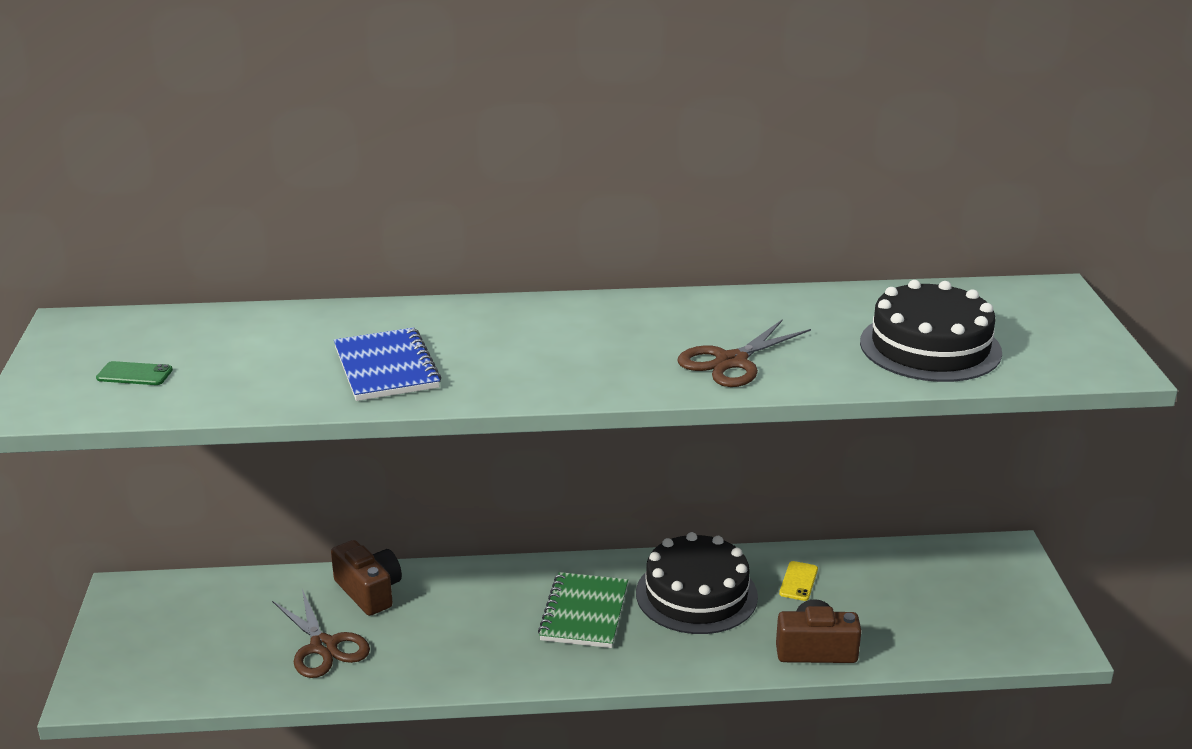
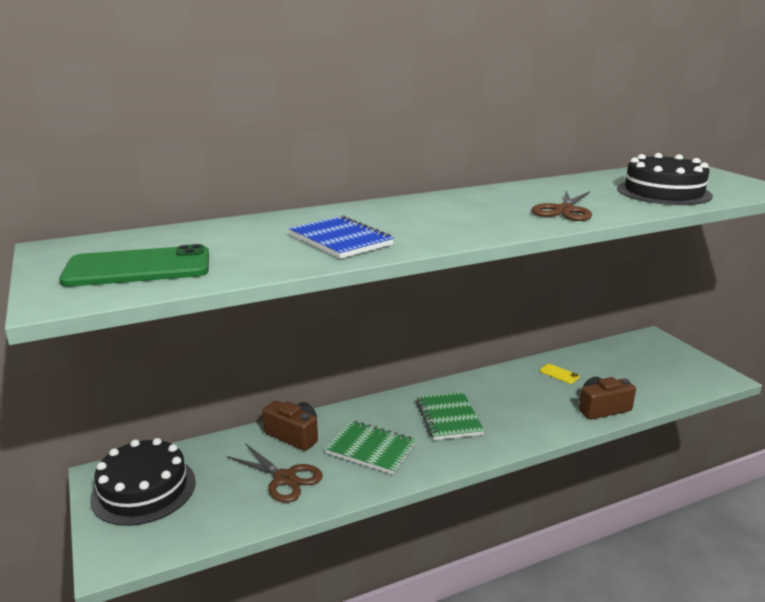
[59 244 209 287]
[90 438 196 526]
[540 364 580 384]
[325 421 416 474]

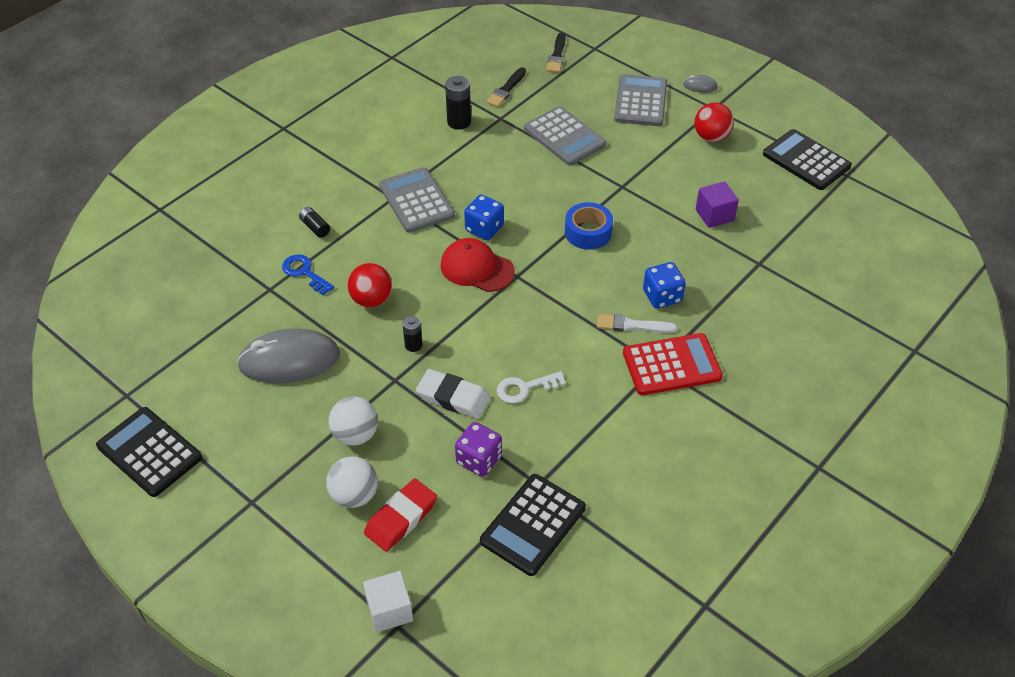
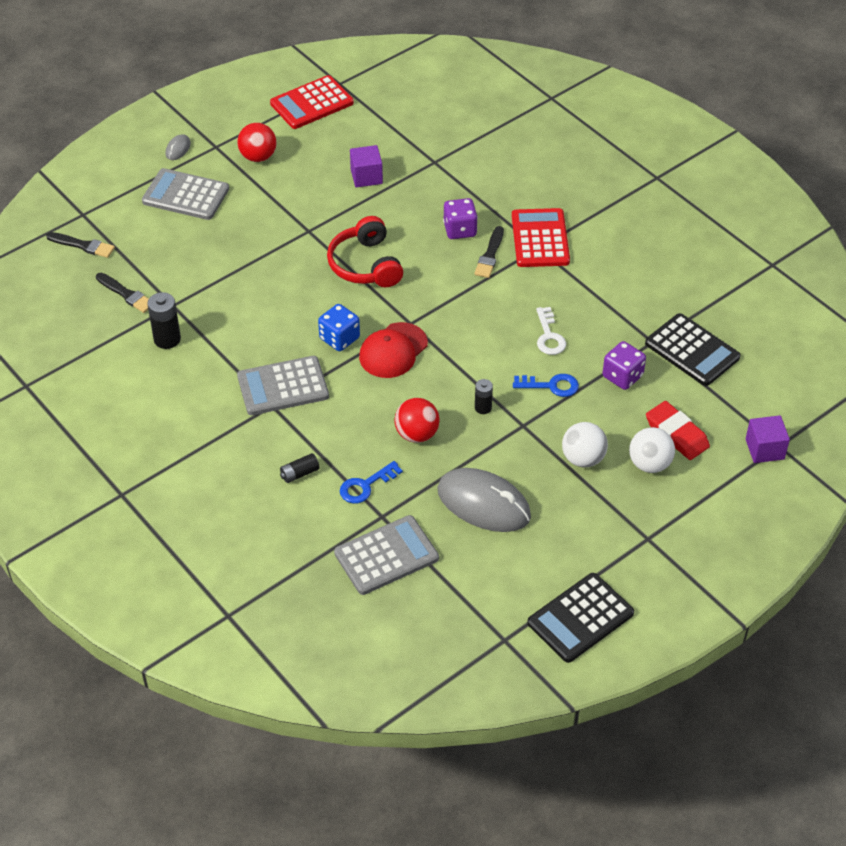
[334 515 439 595]
[270 75 354 129]
[327 216 403 287]
[443 198 478 239]
[474 226 504 278]
[437 468 531 532]
[513 374 579 397]
[745 415 790 463]

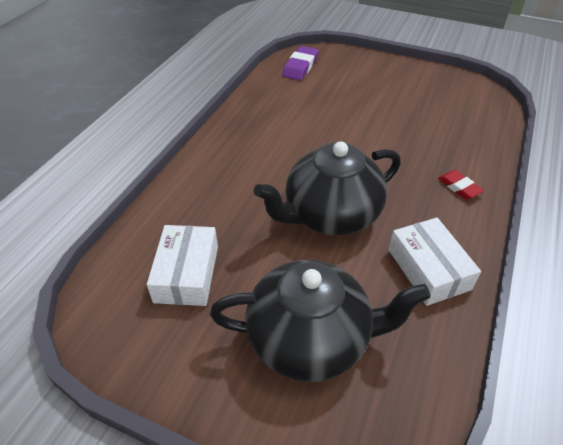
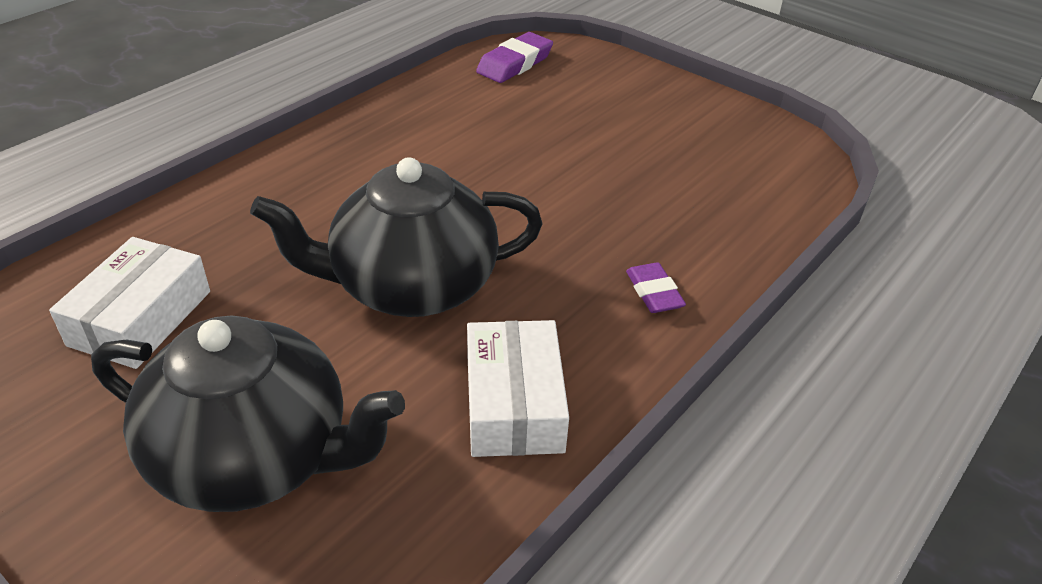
[626 262 686 313]

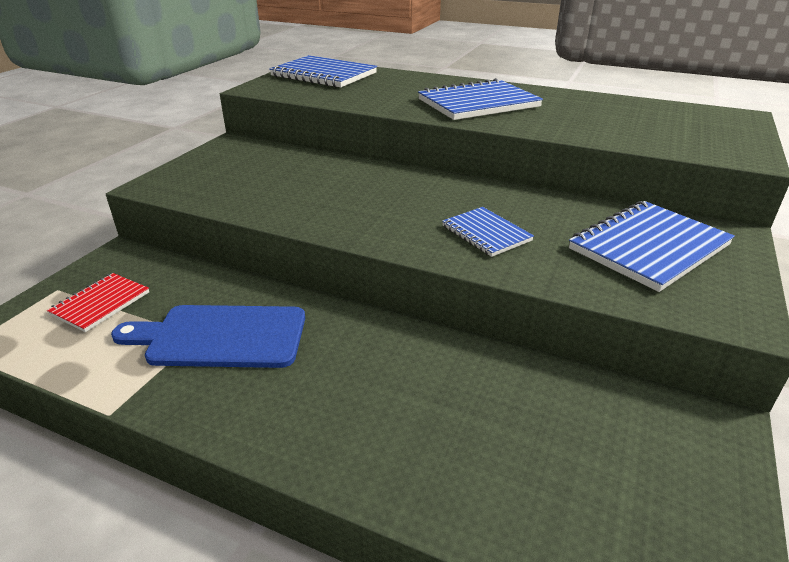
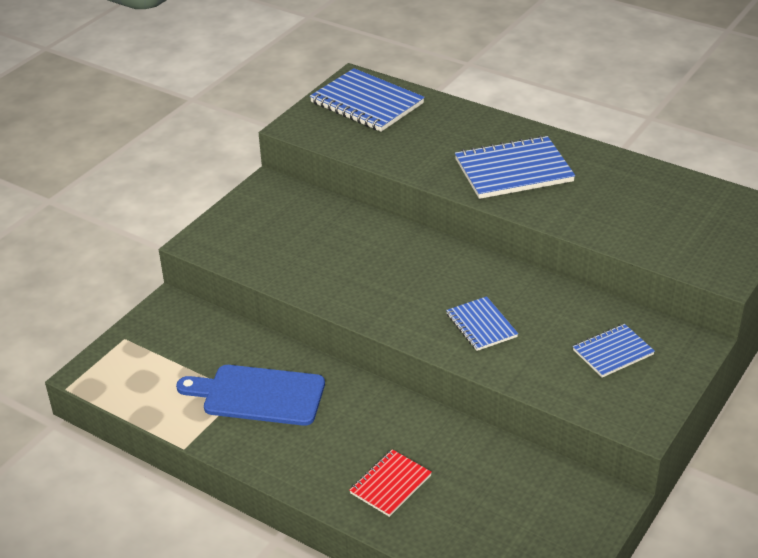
[573 324 655 378]
[350 449 432 517]

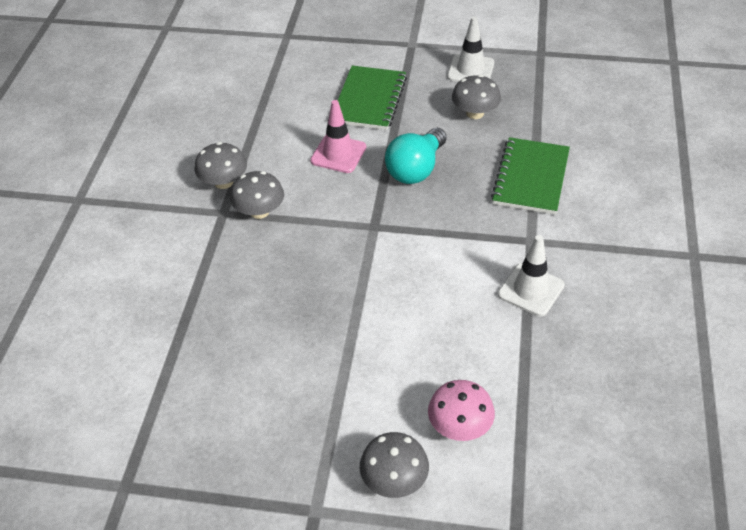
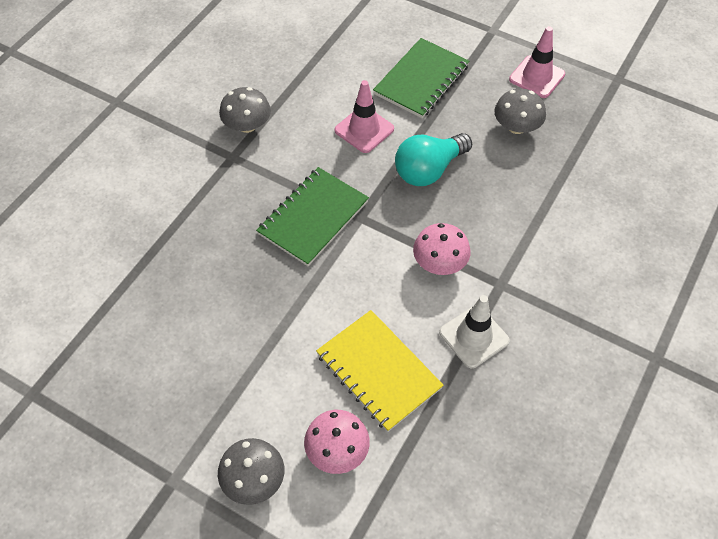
[509 26 565 98]
[256 167 369 266]
[230 171 284 219] (first image)
[413 223 470 275]
[316 310 444 432]

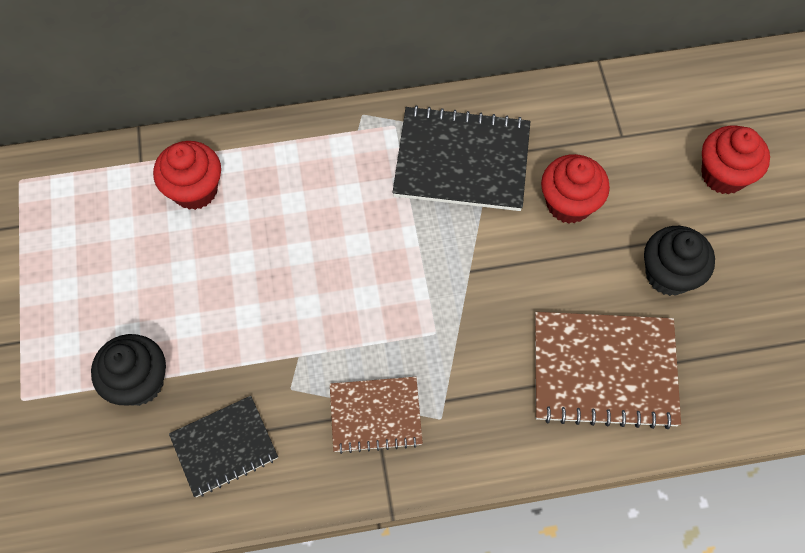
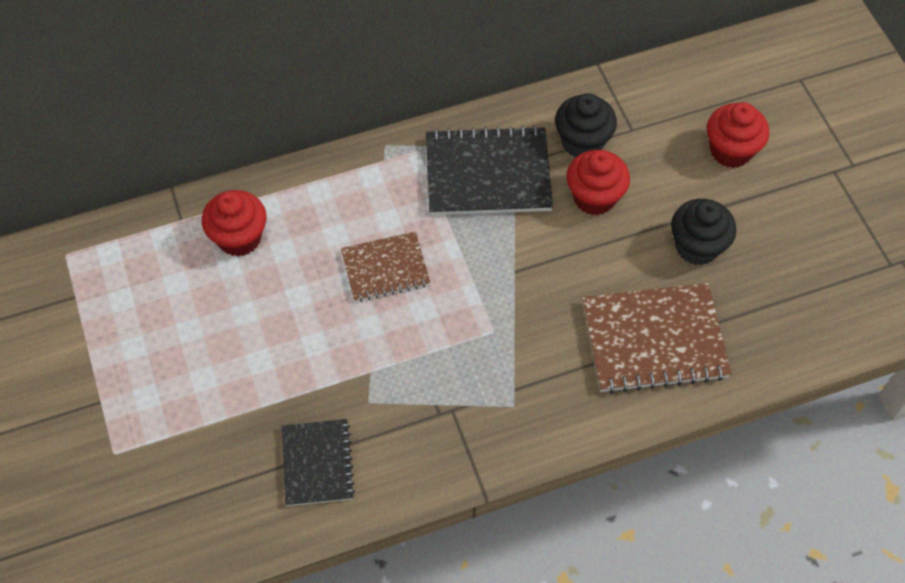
[555 93 617 157]
[341 231 431 302]
[282 419 355 506]

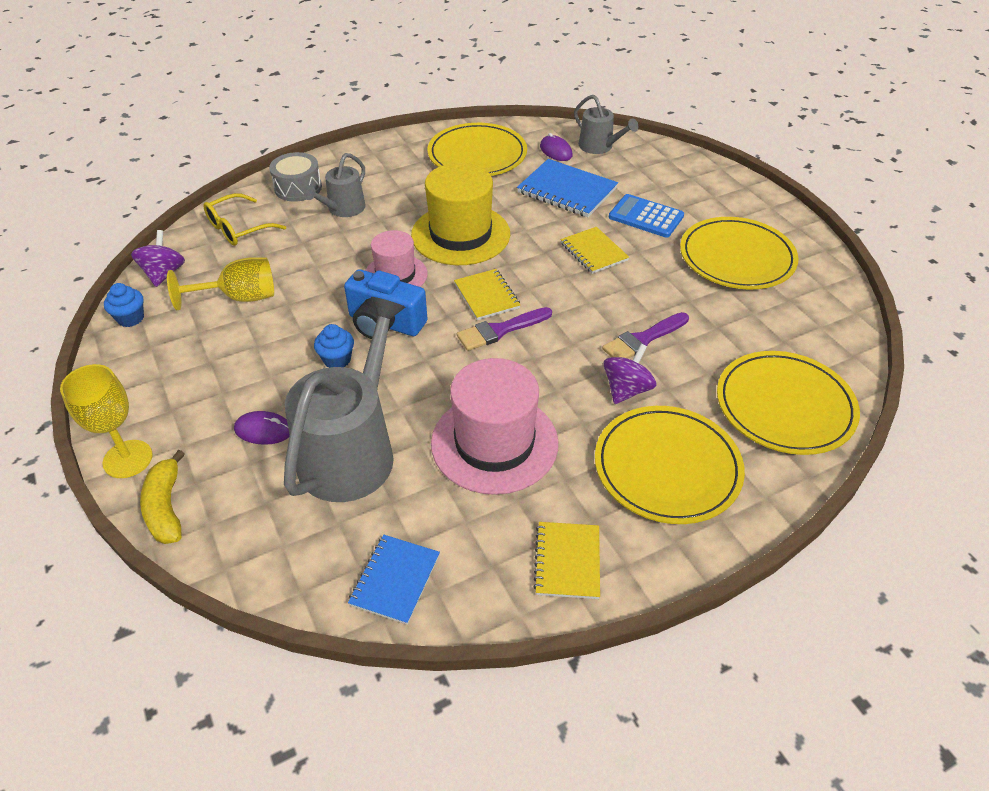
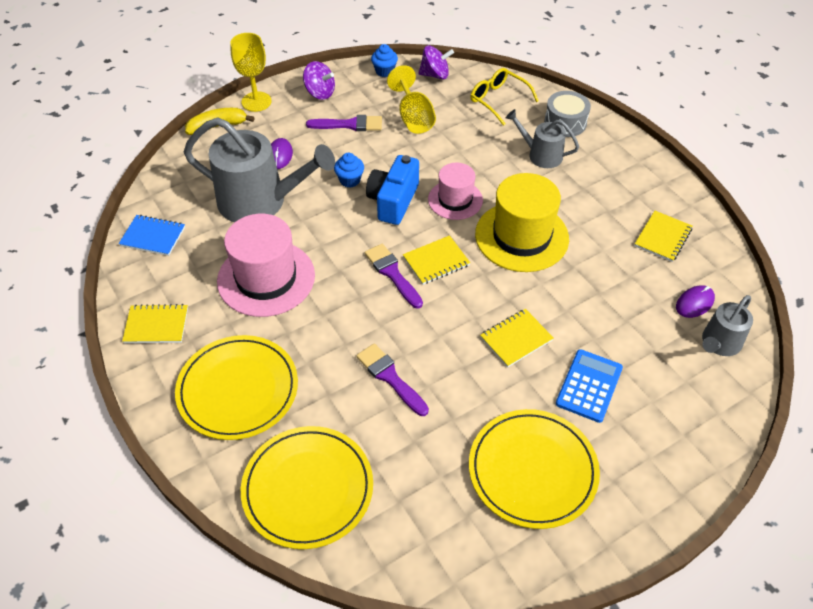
[634 211 692 262]
[517 159 618 217] (first image)
[303 61 335 100]
[306 115 382 131]

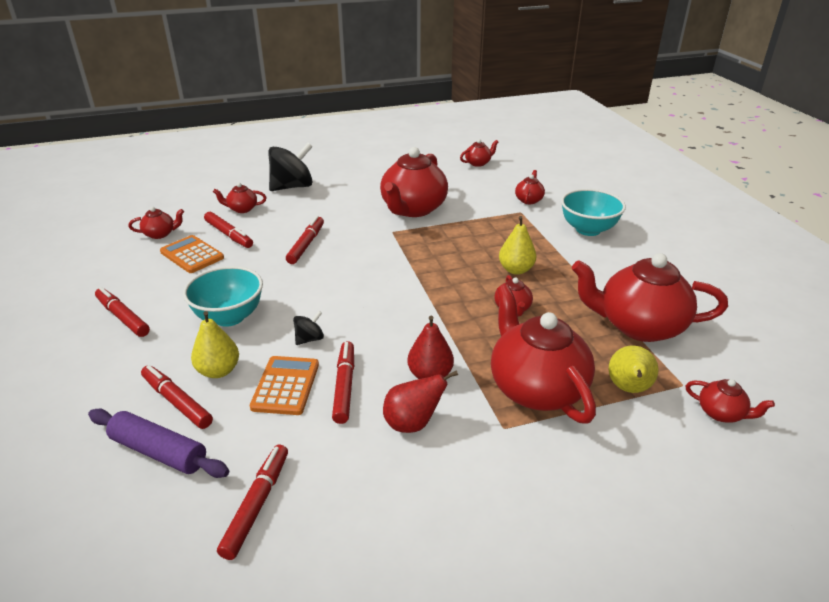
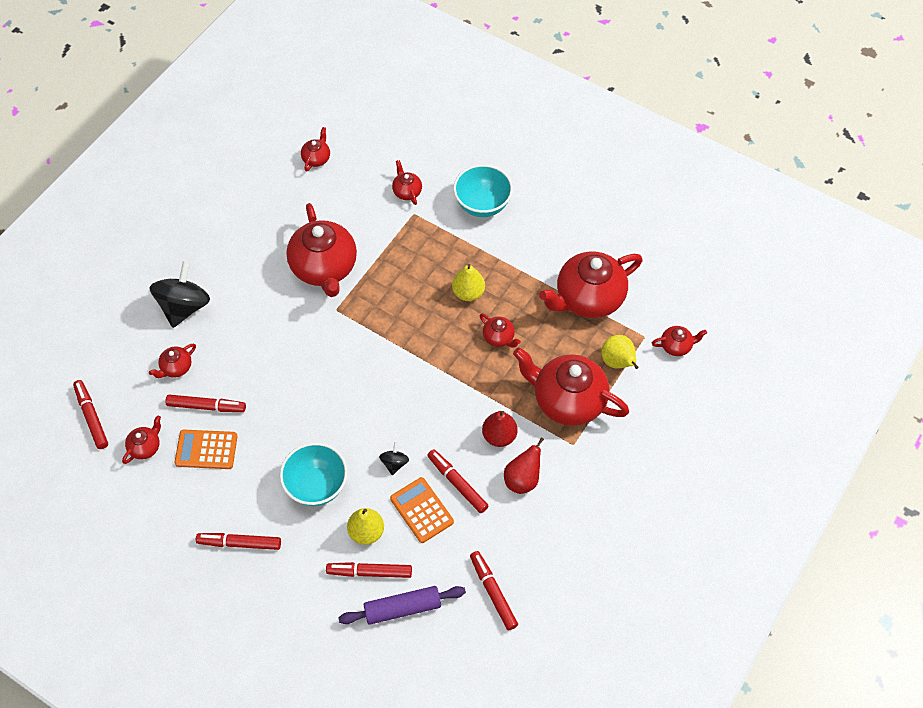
[73 380 108 449]

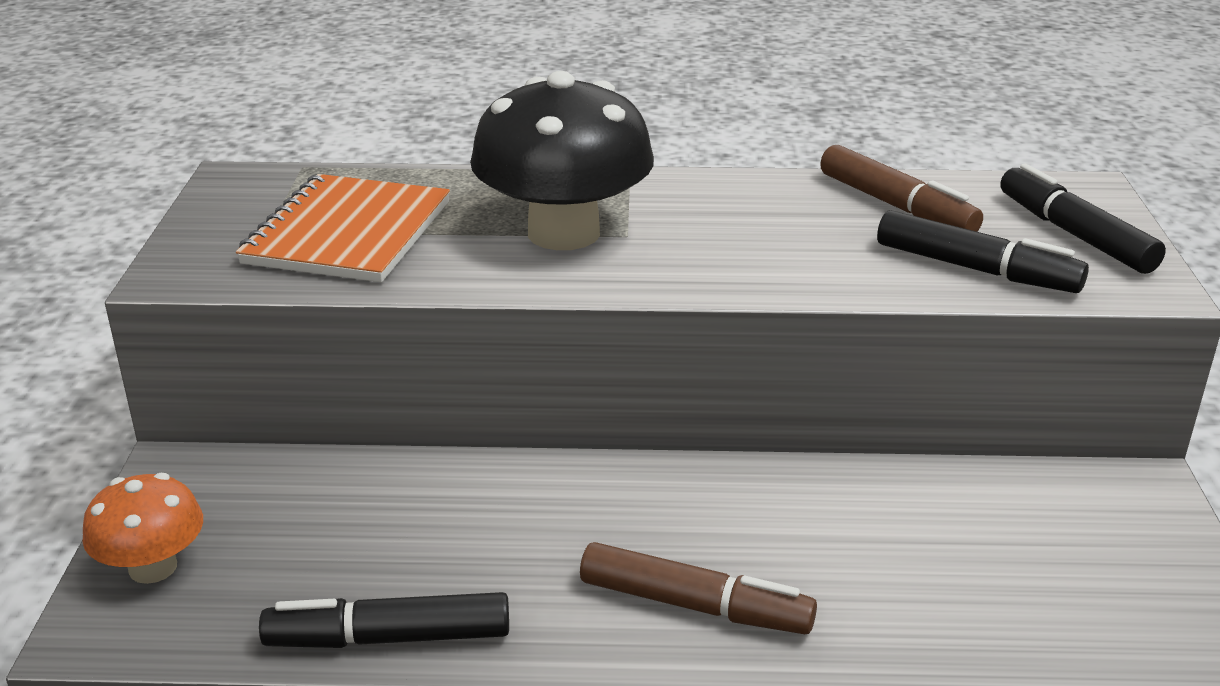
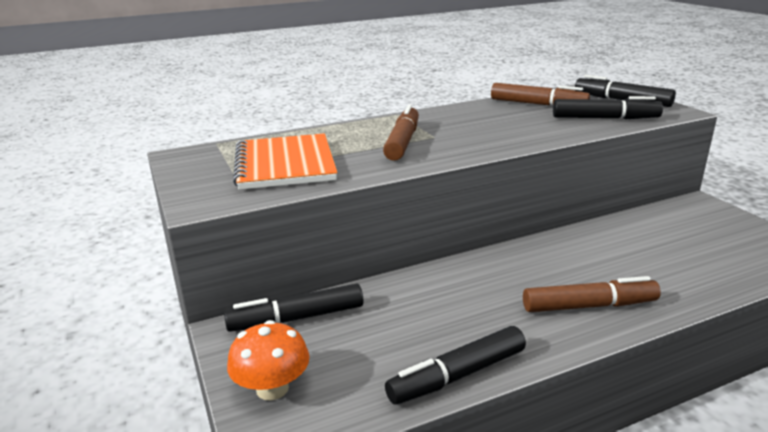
[383 104 419 161]
[224 284 363 332]

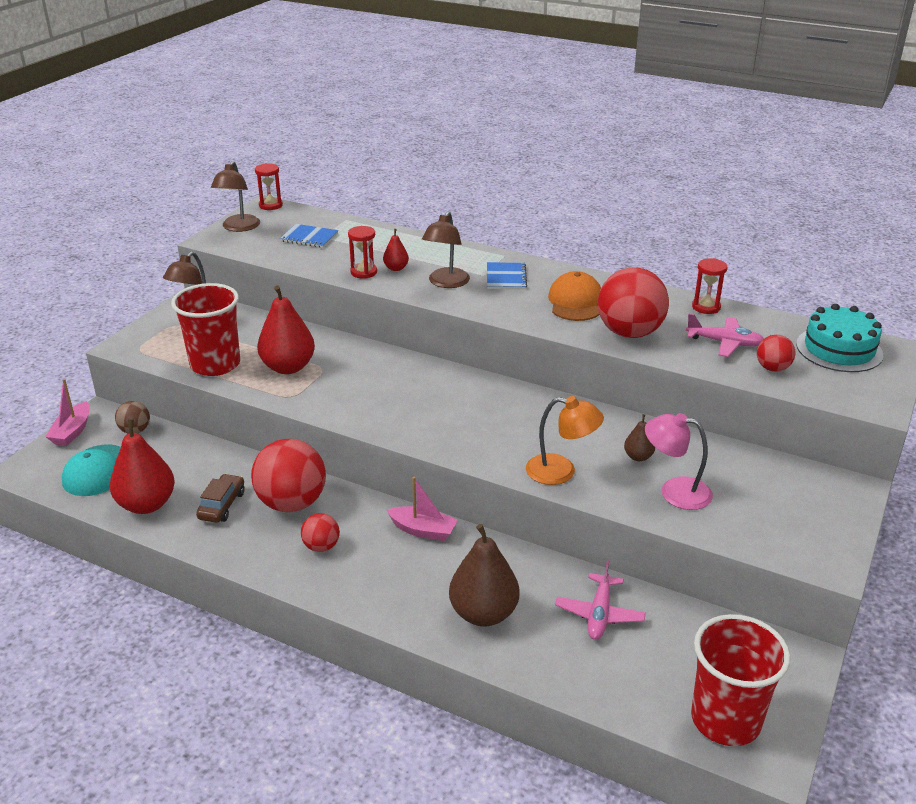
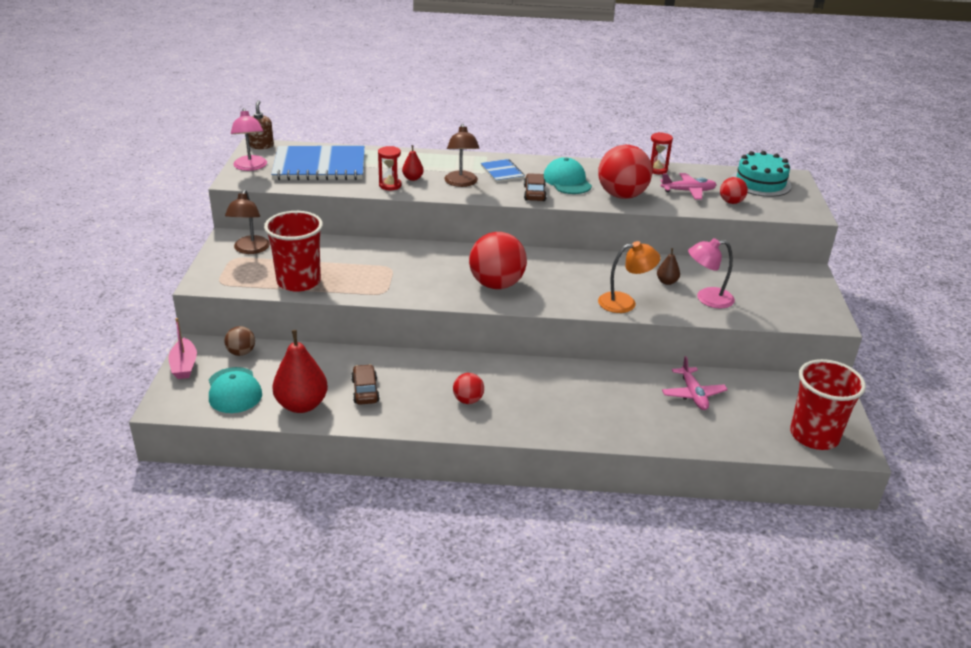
[231 108 267 171]
[248 100 274 149]
[271 146 365 180]
[544 157 592 194]
[257 285 315 374] (first image)
[469 232 527 289]
[387 477 458 541] (first image)
[449 524 520 626] (first image)
[524 173 547 201]

